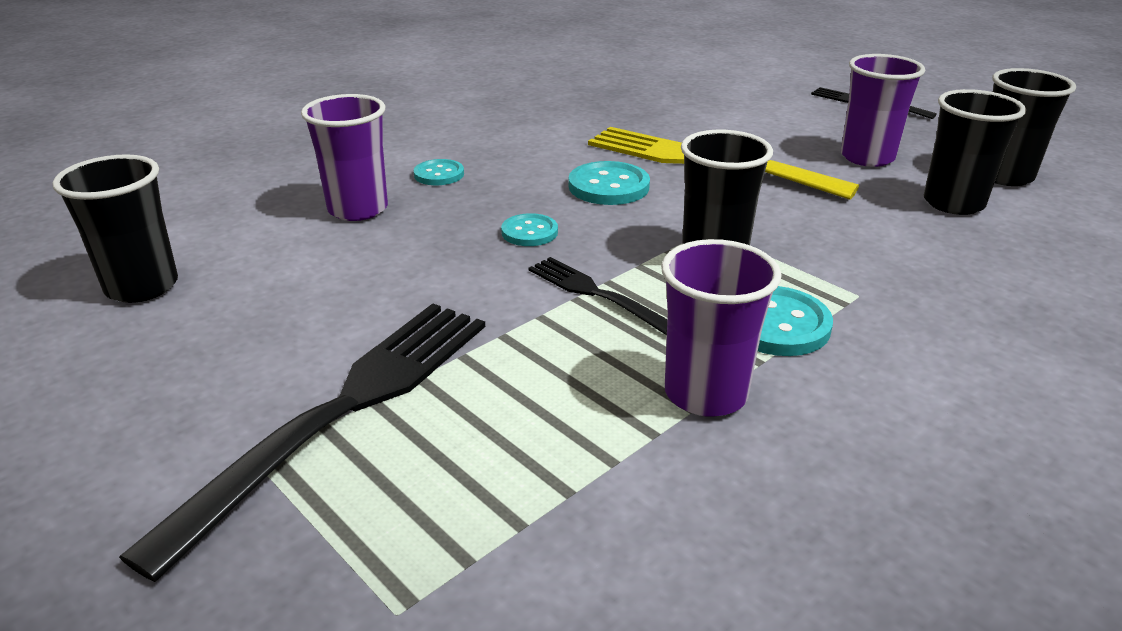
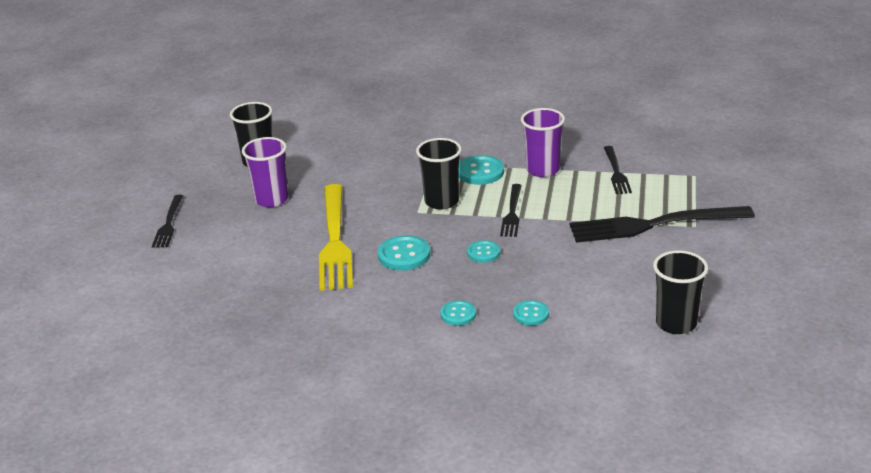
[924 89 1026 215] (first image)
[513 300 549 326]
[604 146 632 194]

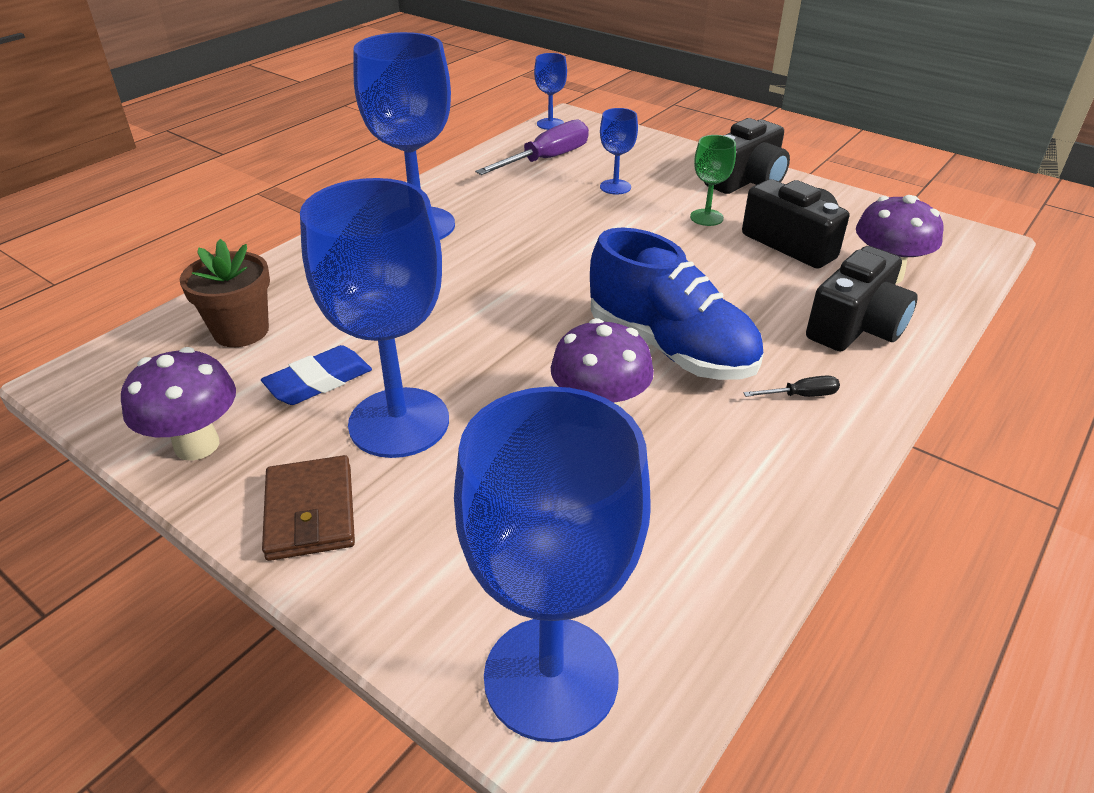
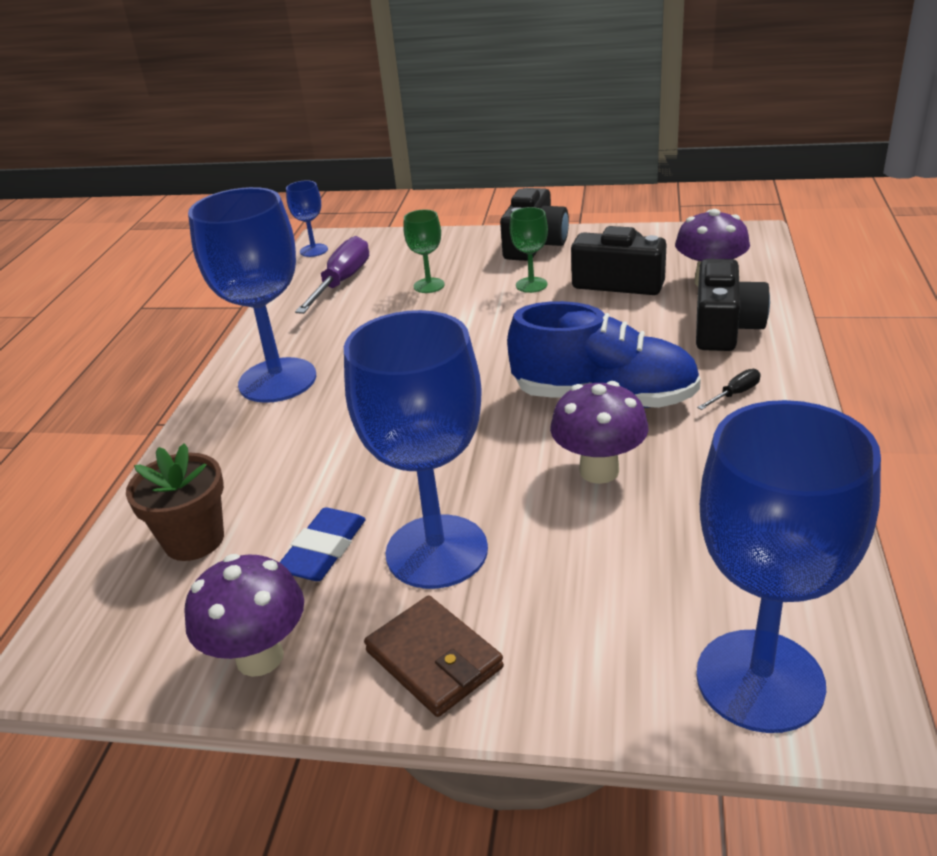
[403 209 445 293]

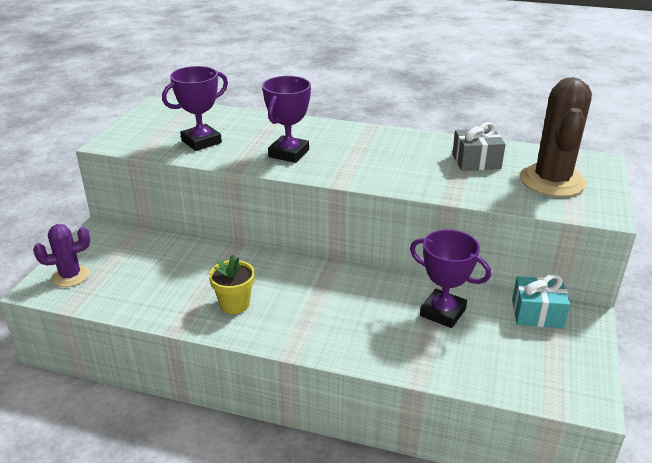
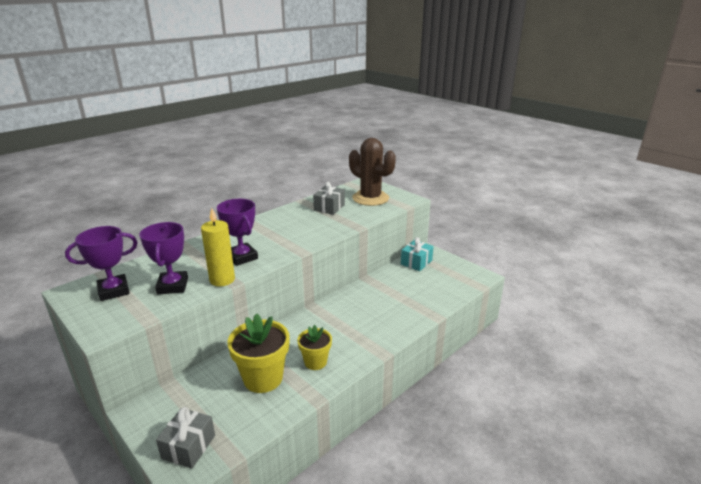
[156 407 215 469]
[65 226 138 301]
[201 208 235 286]
[227 314 289 393]

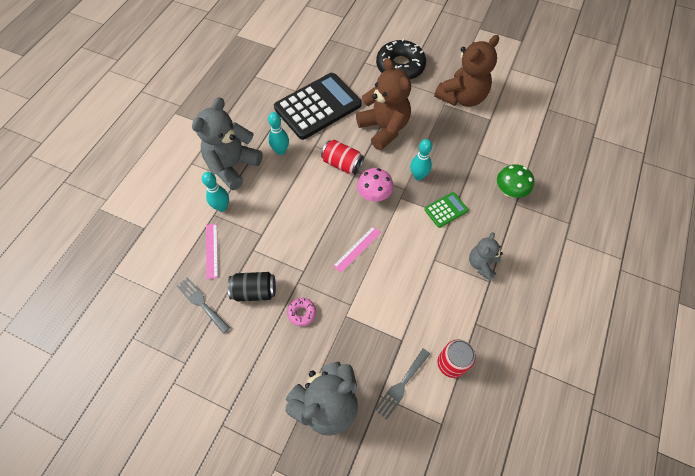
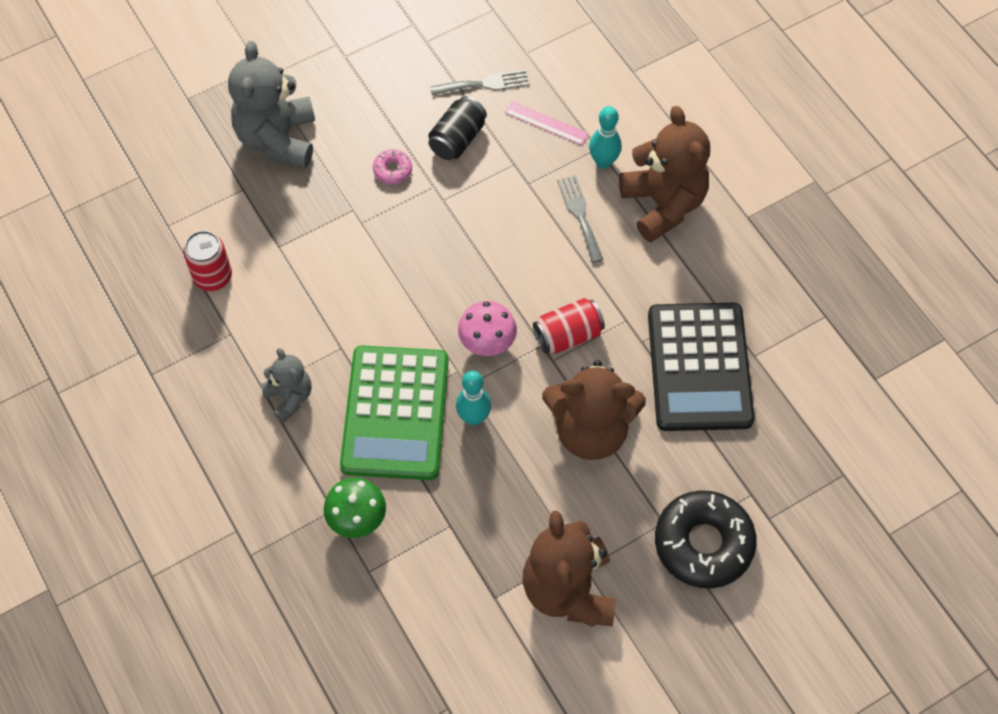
[619 106 710 243]
[268 112 289 155] (first image)
[340 345 449 480]
[333 226 381 273] (first image)
[557 175 603 263]

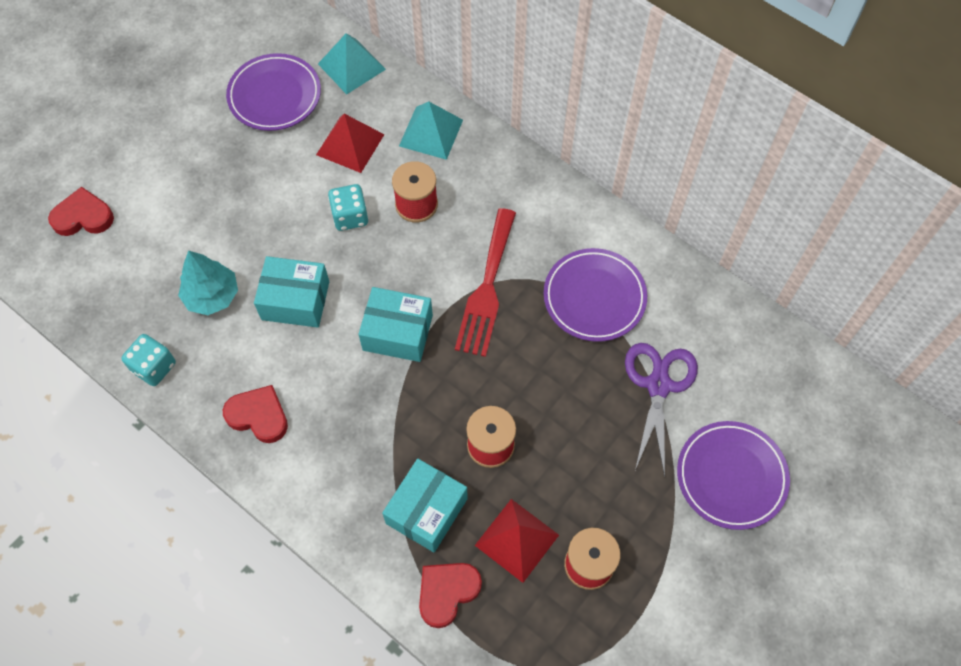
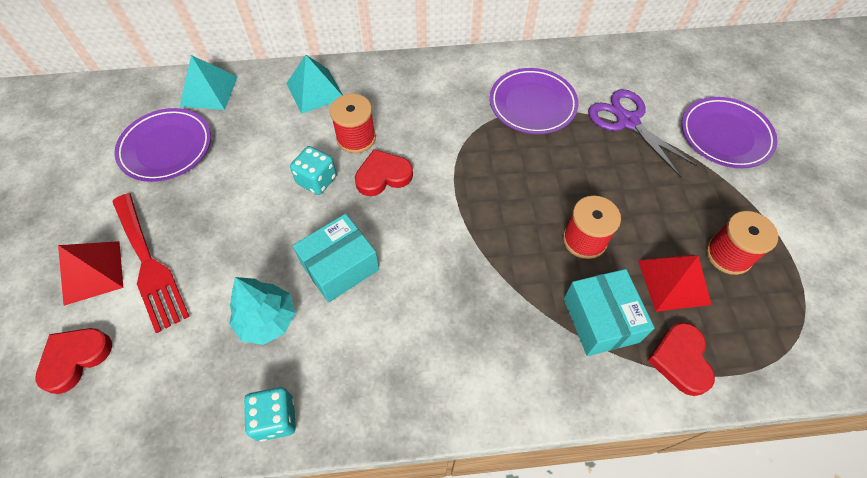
[58 241 123 306]
[112 193 190 333]
[359 287 433 362] (first image)
[355 149 413 196]

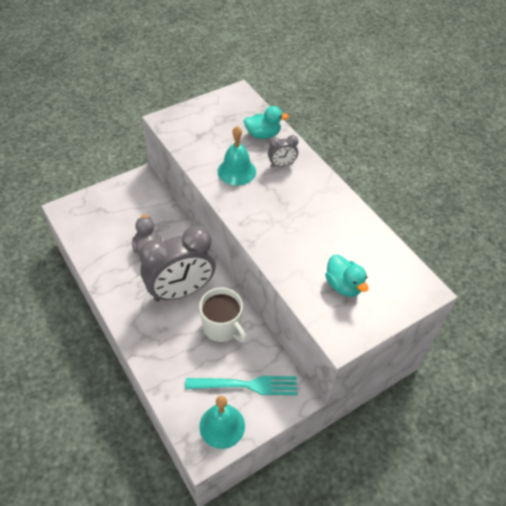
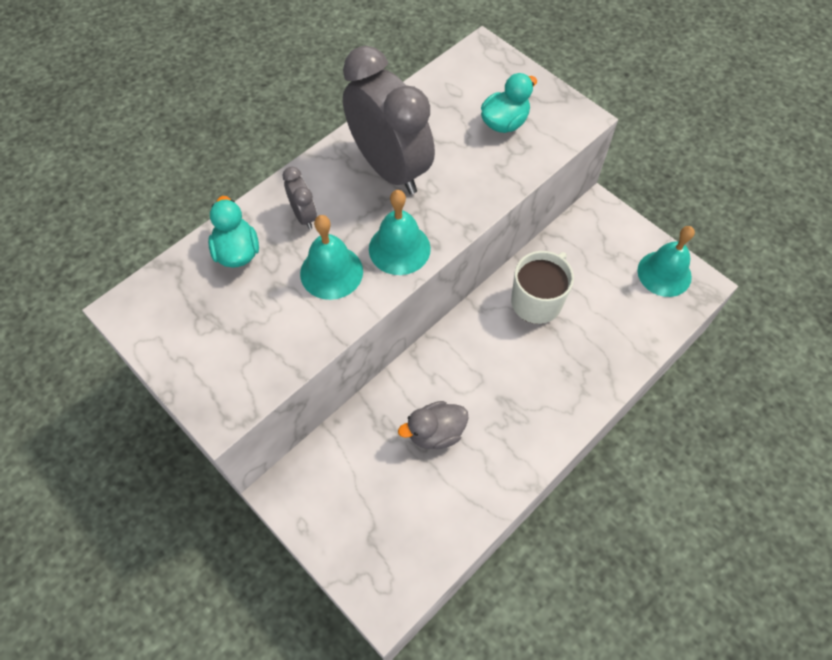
[343 46 435 195]
[185 376 298 395] (first image)
[369 190 431 275]

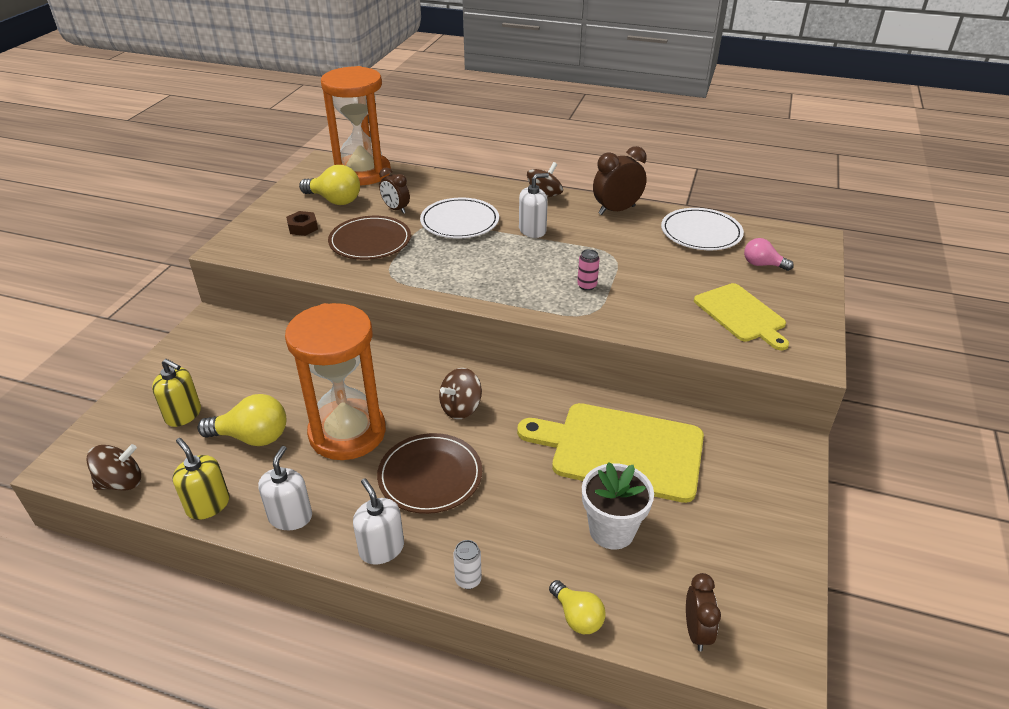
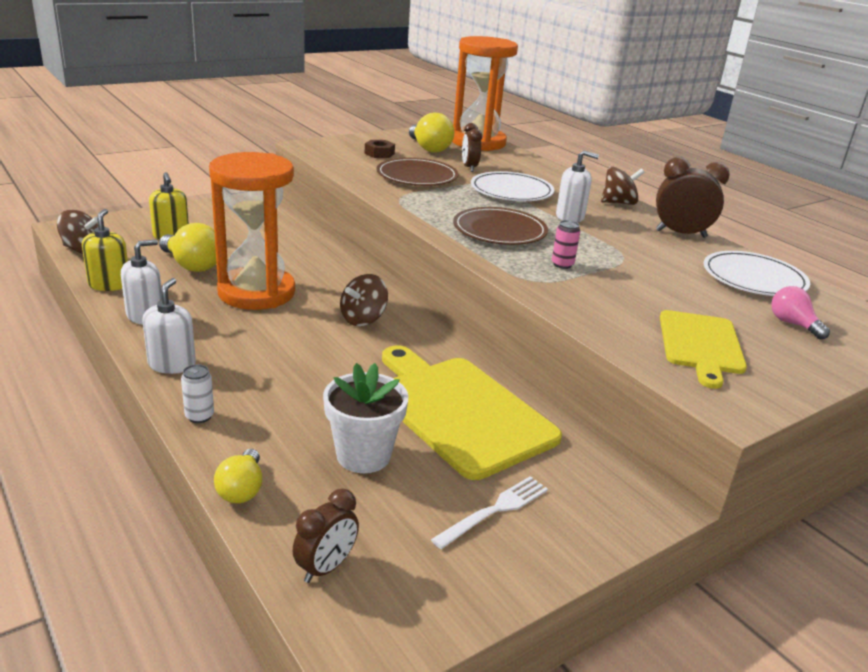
[340 274 388 326]
[453 207 548 245]
[431 476 548 549]

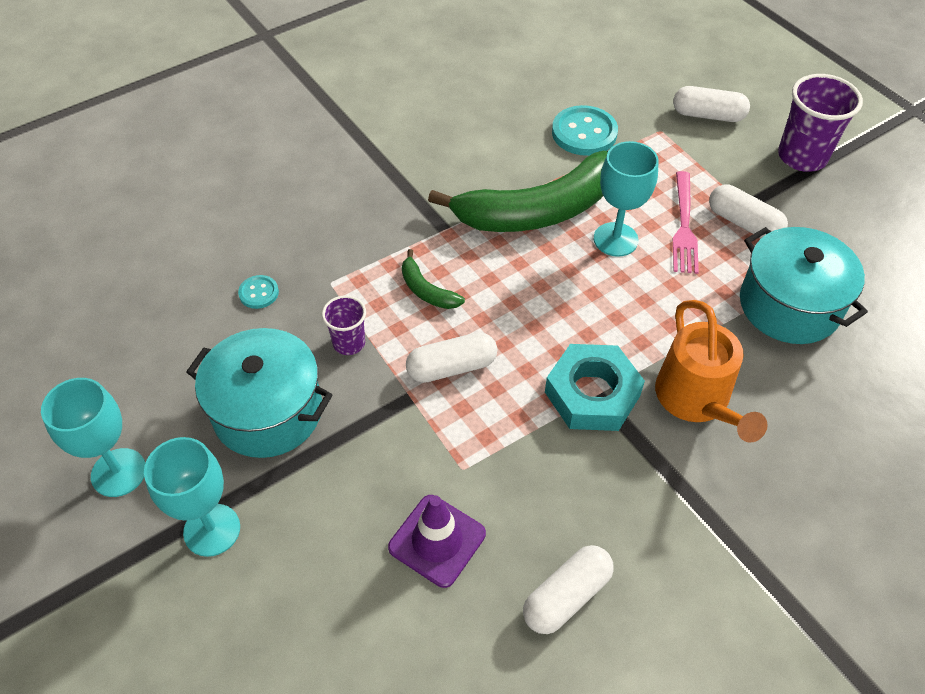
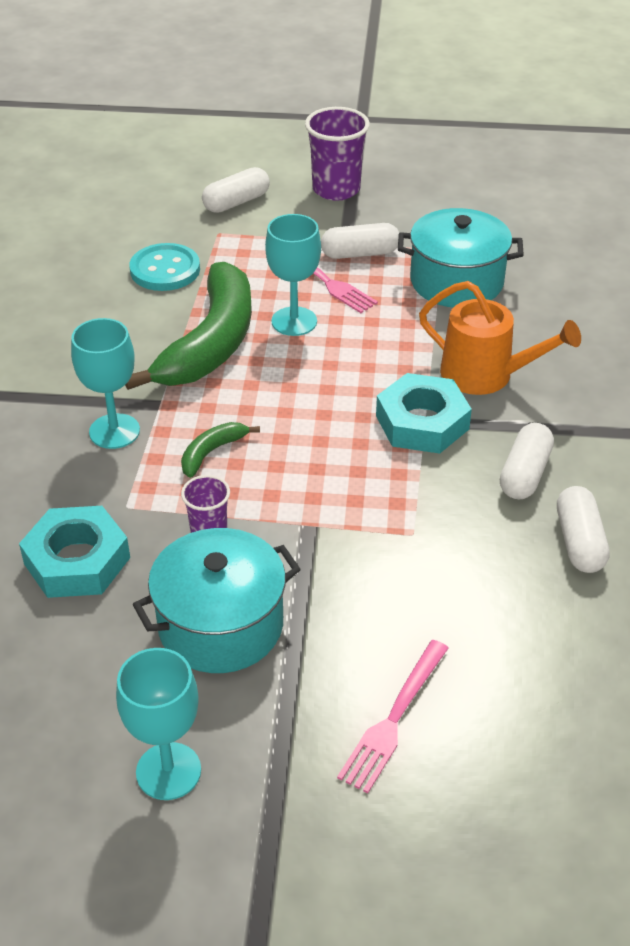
[181 422 260 478]
[19 506 130 598]
[500 423 554 499]
[71 318 140 449]
[388 495 486 588] (first image)
[337 640 449 793]

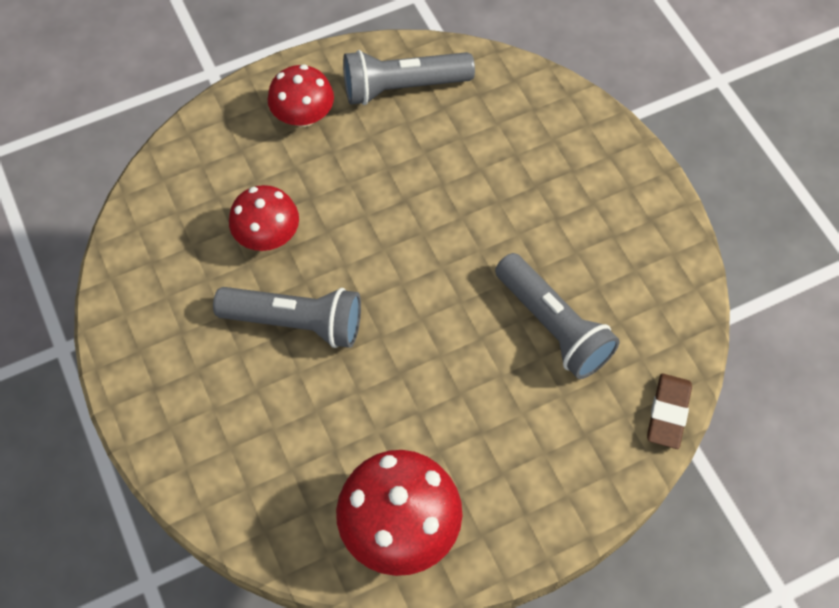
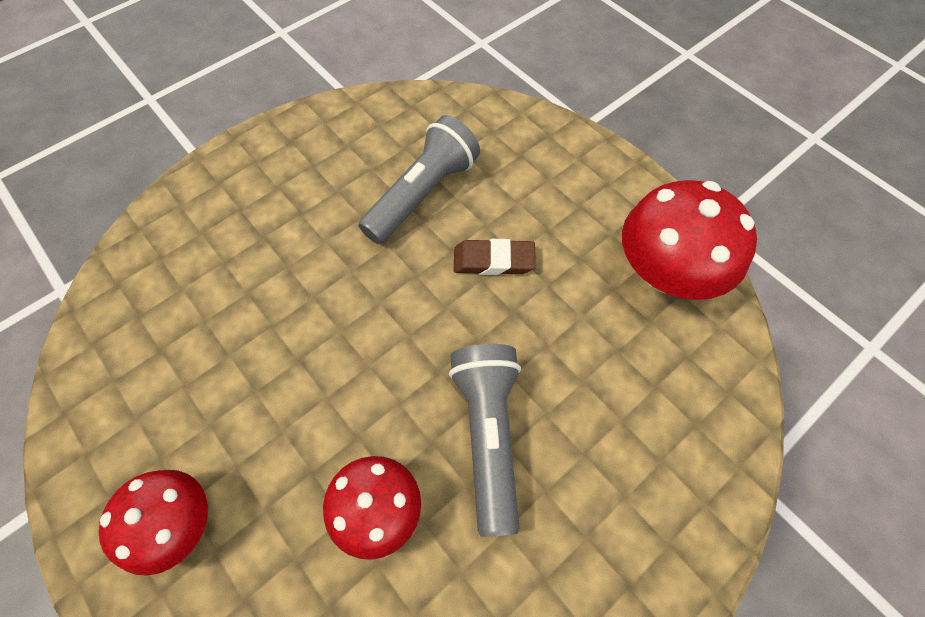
[343 50 475 105] (first image)
[453 239 536 275]

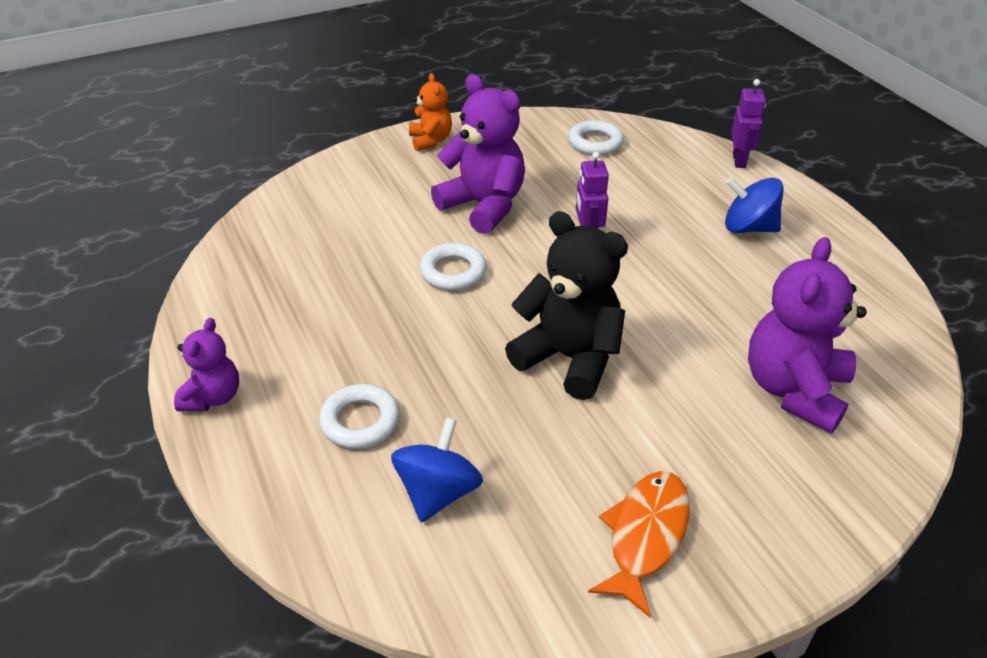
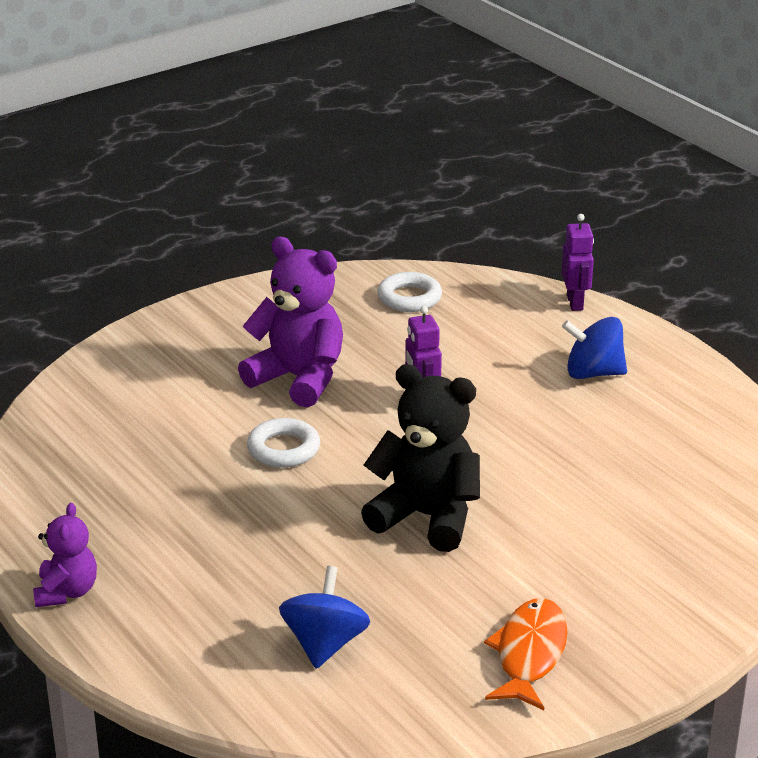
[409 73 452 151] (first image)
[748 237 867 433] (first image)
[319 384 400 449] (first image)

